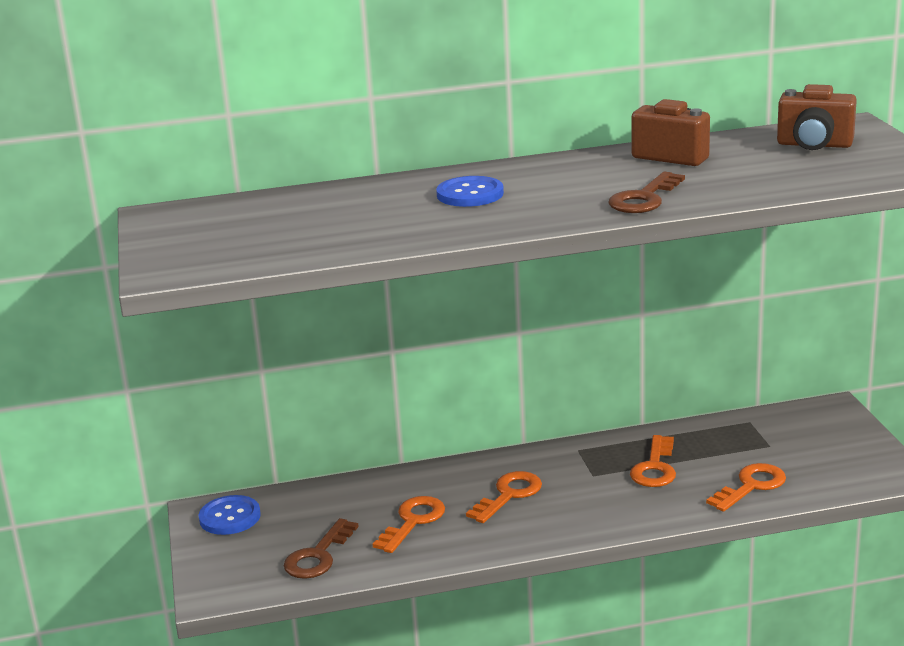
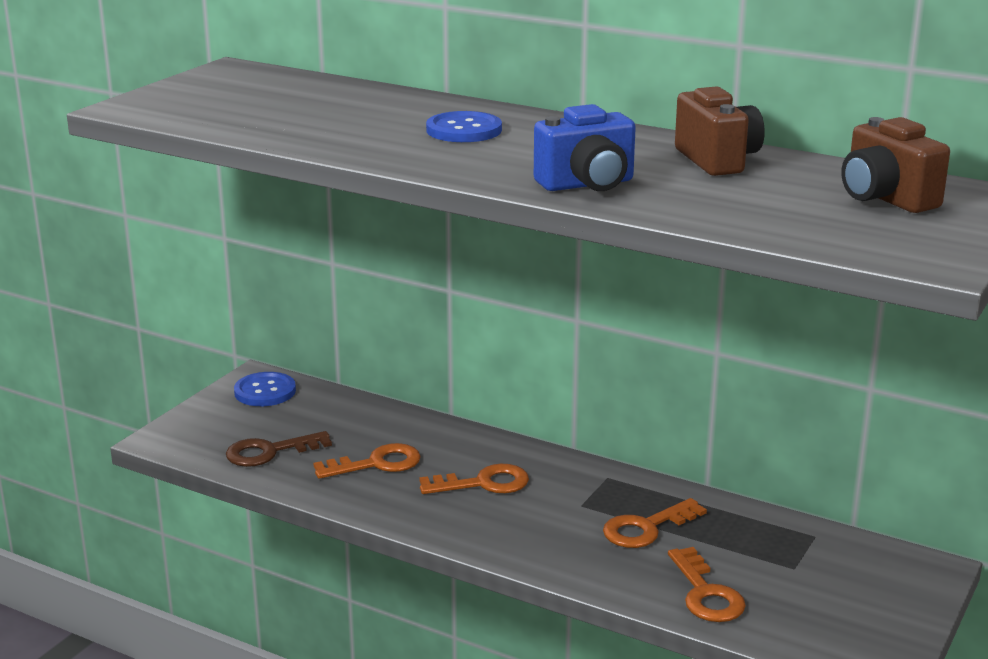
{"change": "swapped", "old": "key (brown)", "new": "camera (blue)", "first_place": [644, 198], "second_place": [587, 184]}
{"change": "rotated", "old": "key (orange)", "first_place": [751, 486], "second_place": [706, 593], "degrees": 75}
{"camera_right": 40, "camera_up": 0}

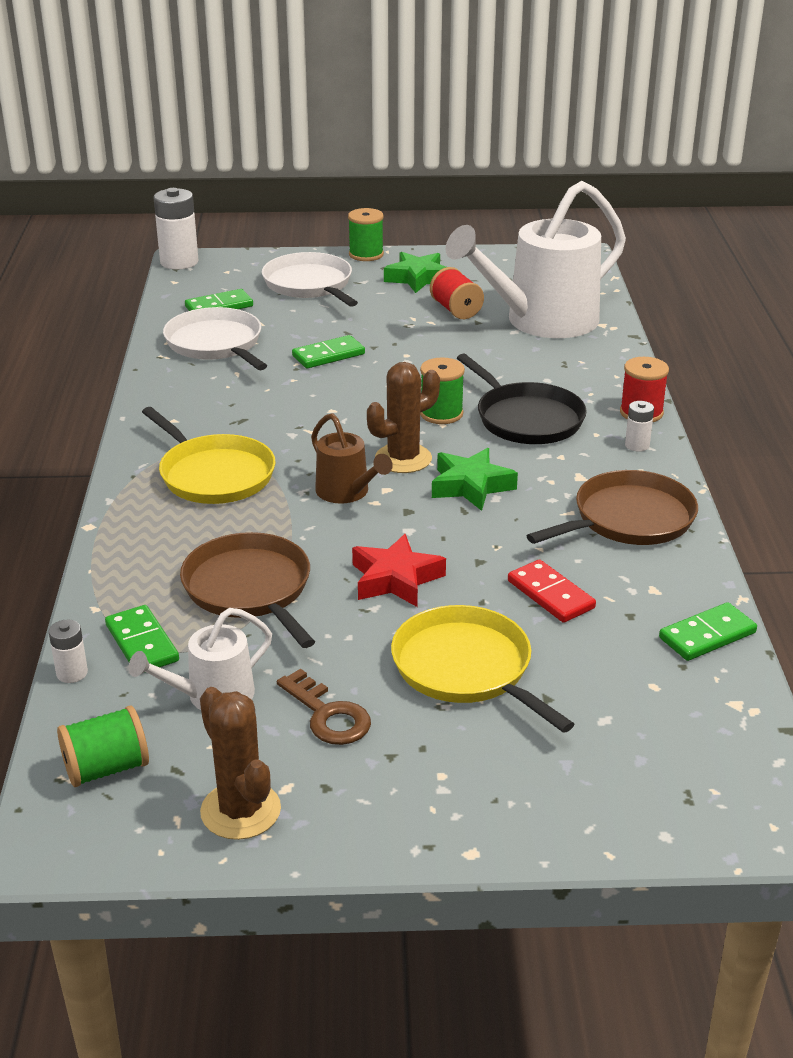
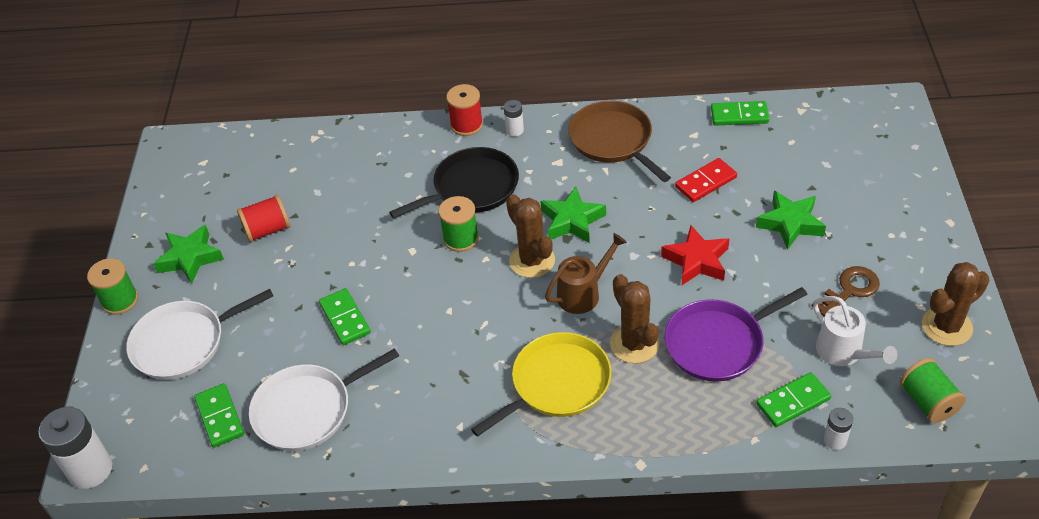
{"change": "repainted", "old": "pan (brown)", "new": "pan (purple)", "first_place": [250, 589], "second_place": [718, 343]}
{"change": "swapped", "old": "pan (yellow)", "new": "star (green)", "first_place": [466, 668], "second_place": [790, 223]}
{"change": "gone", "old": "watering can (white)", "first_place": [541, 321]}
{"change": "rotated", "old": "domino (green)", "first_place": [707, 635], "second_place": [739, 115], "degrees": -60}
{"change": "new", "new": "cactus (brown)", "second_place": [634, 344]}
{"camera_right": -85, "camera_up": 15}

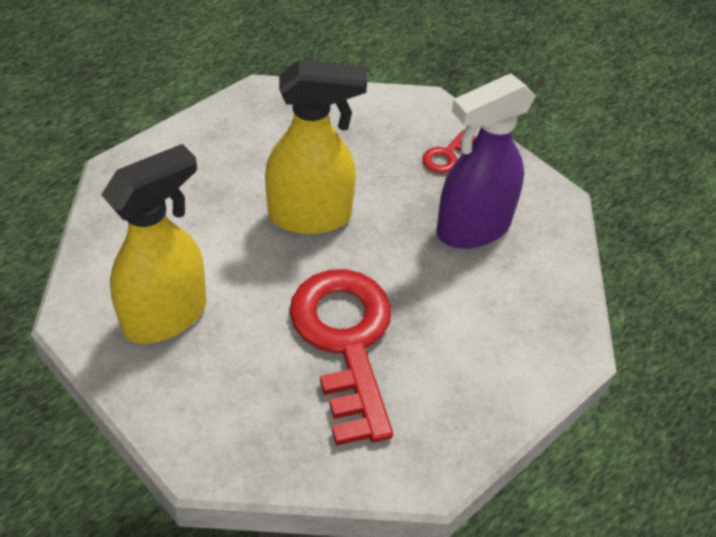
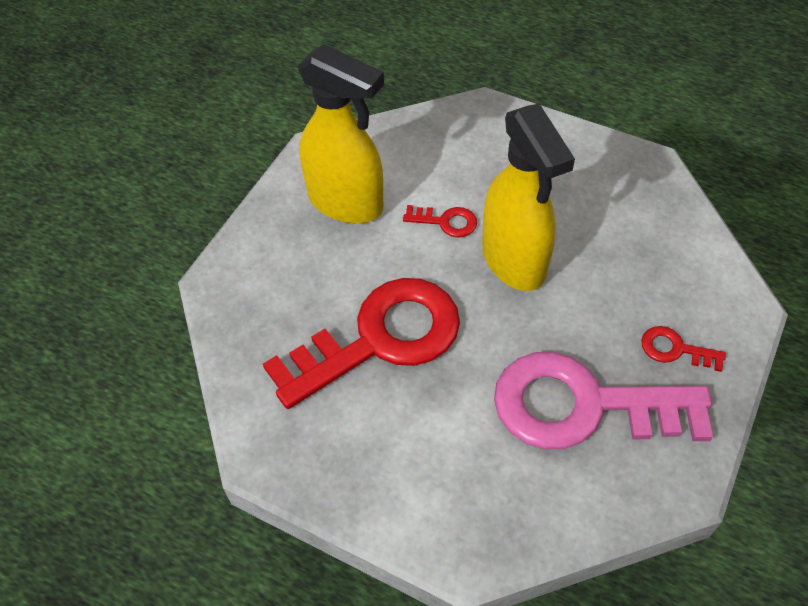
{"change": "swapped", "old": "spray bottle (purple)", "new": "key (pink)", "first_place": [472, 228], "second_place": [583, 405]}
{"change": "new", "new": "key (red)", "second_place": [446, 222]}
{"camera_right": 75, "camera_up": 5}

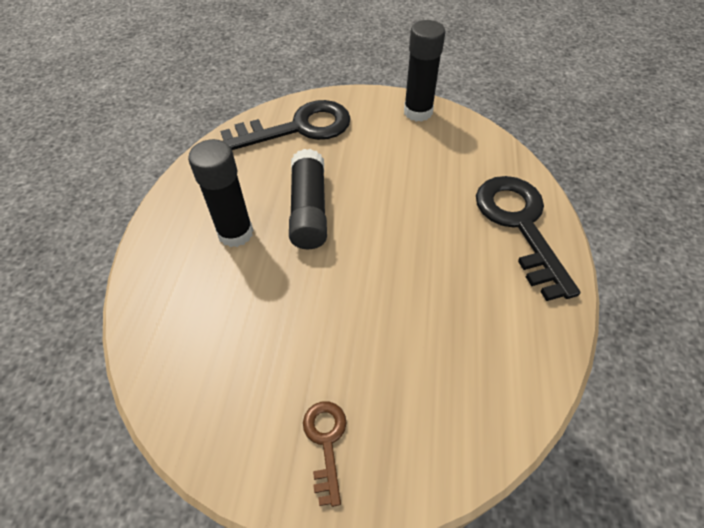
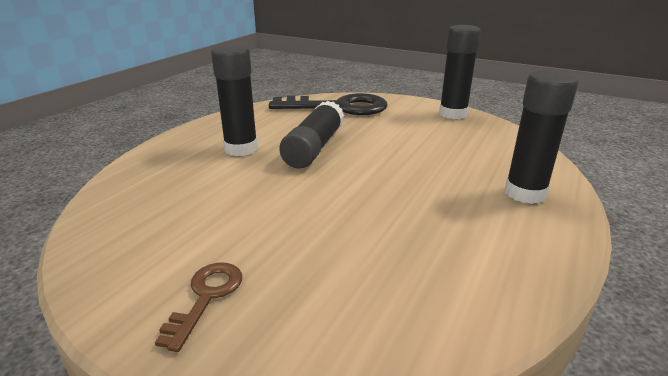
{"change": "swapped", "old": "key (black)", "new": "glue stick (black)", "first_place": [520, 225], "second_place": [525, 193]}
{"camera_right": 20, "camera_up": -25}

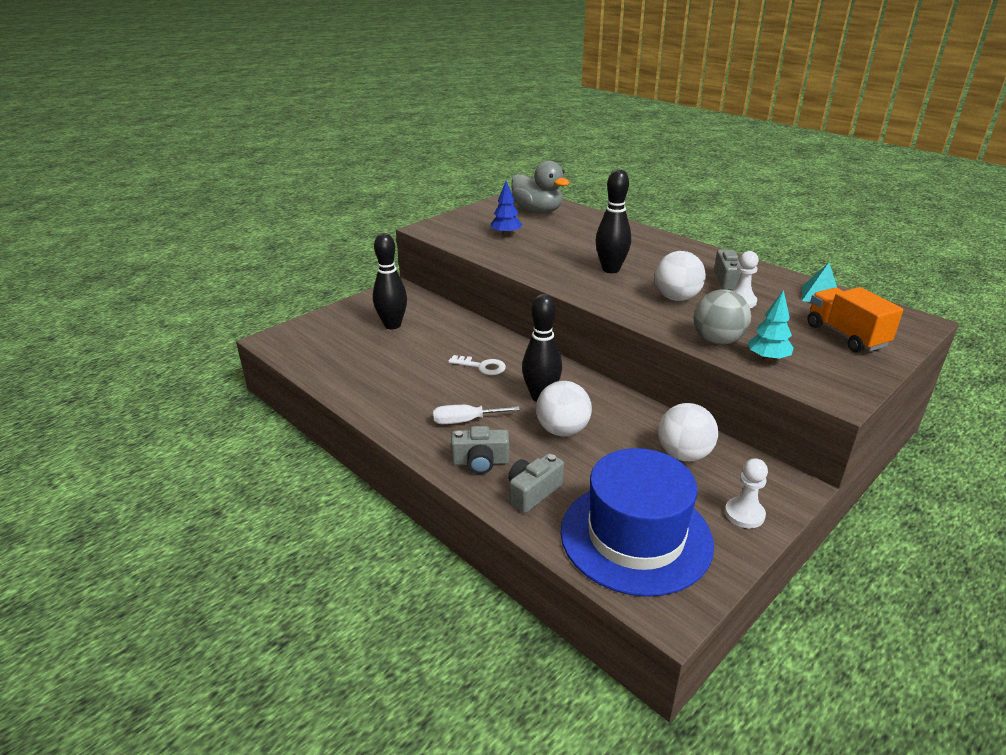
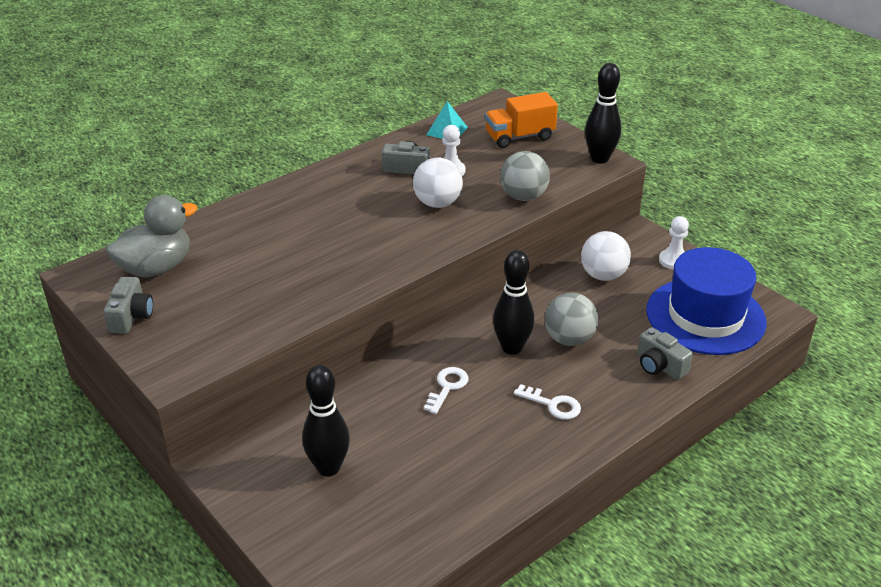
{"change": "swapped", "old": "screwdriver (white)", "new": "key (white)", "first_place": [465, 421], "second_place": [552, 404]}
{"change": "shifted", "old": "camera (grey)", "first_place": [480, 462], "second_place": [131, 316]}
{"change": "gone", "old": "tree (blue)", "first_place": [506, 234]}
{"change": "repainted", "old": "ball (white)", "new": "ball (grey)", "first_place": [562, 430], "second_place": [569, 339]}
{"change": "shifted", "old": "bowling pin (black)", "first_place": [611, 269], "second_place": [599, 159]}
{"change": "gone", "old": "tree (turquoise)", "first_place": [767, 358]}
{"camera_right": -85, "camera_up": 5}

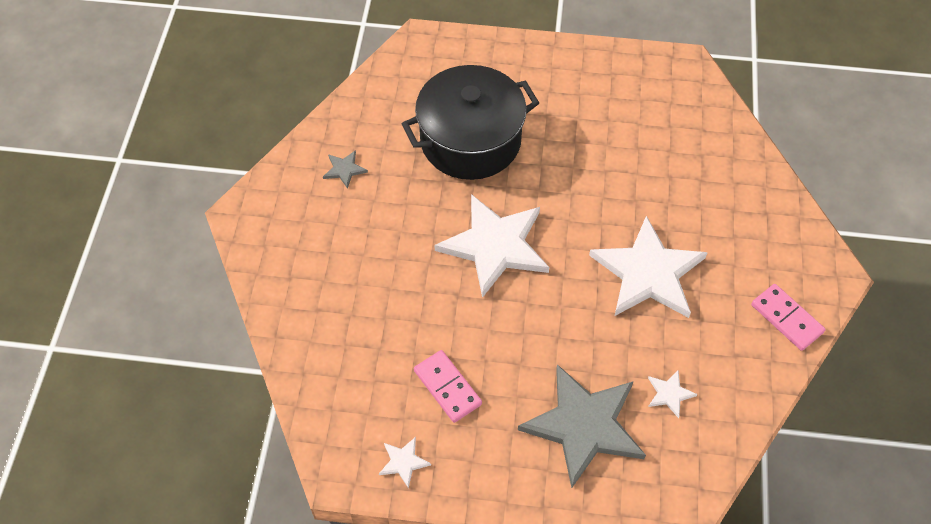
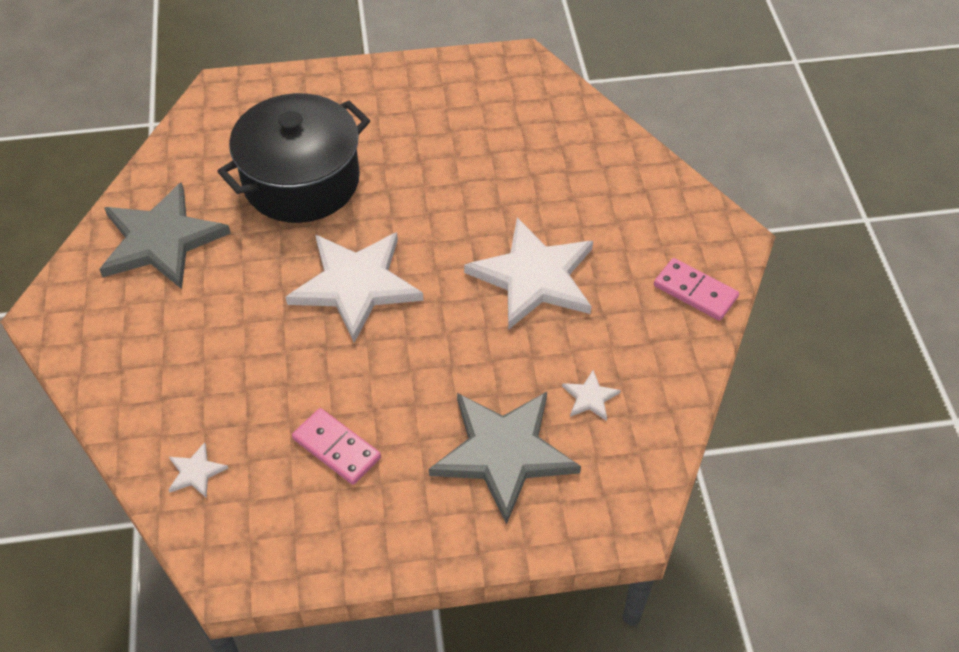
{"change": "scaled", "old": "star (grey)", "first_place": [344, 169], "second_place": [161, 240], "factor": 2.46}
{"change": "shifted", "old": "star (white)", "first_place": [403, 462], "second_place": [196, 472]}
{"camera_right": -15, "camera_up": -5}

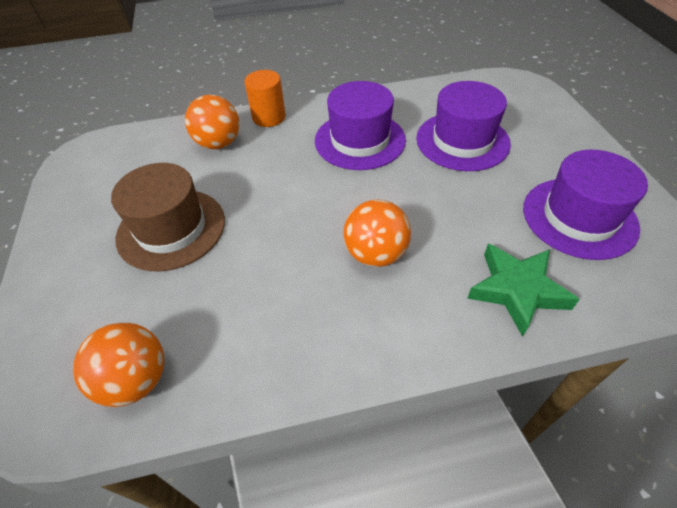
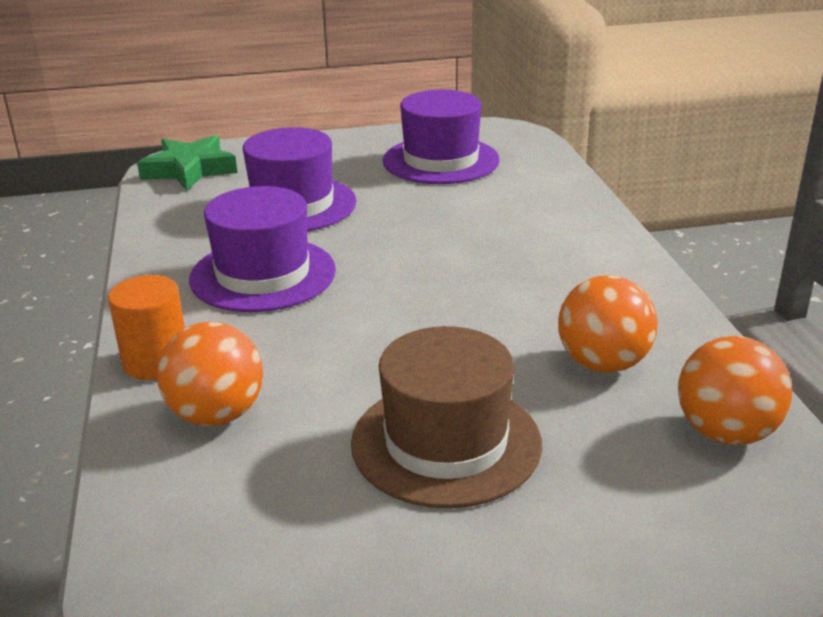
{"change": "shifted", "old": "ball (orange)", "first_place": [375, 254], "second_place": [603, 364]}
{"change": "shifted", "old": "star (green)", "first_place": [517, 290], "second_place": [190, 170]}
{"camera_right": -90, "camera_up": -20}

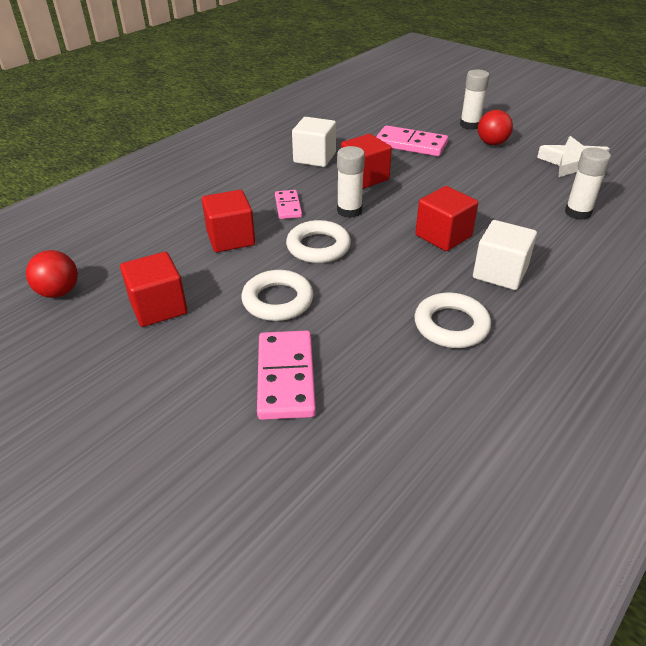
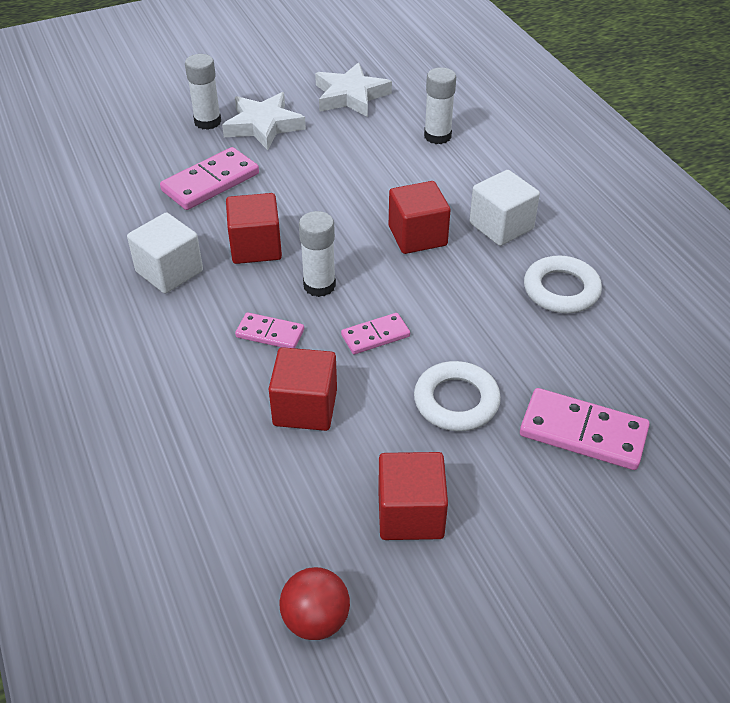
{"change": "swapped", "old": "ring (white)", "new": "domino (pink)", "first_place": [318, 247], "second_place": [375, 336]}
{"change": "swapped", "old": "ball (red)", "new": "star (white)", "first_place": [492, 143], "second_place": [263, 125]}
{"camera_right": -65, "camera_up": 5}

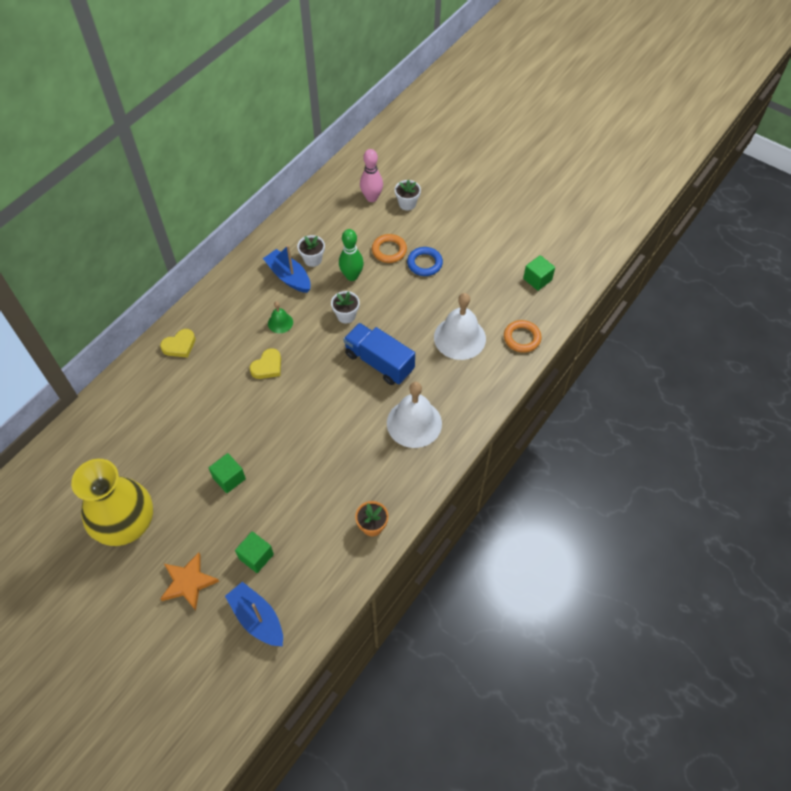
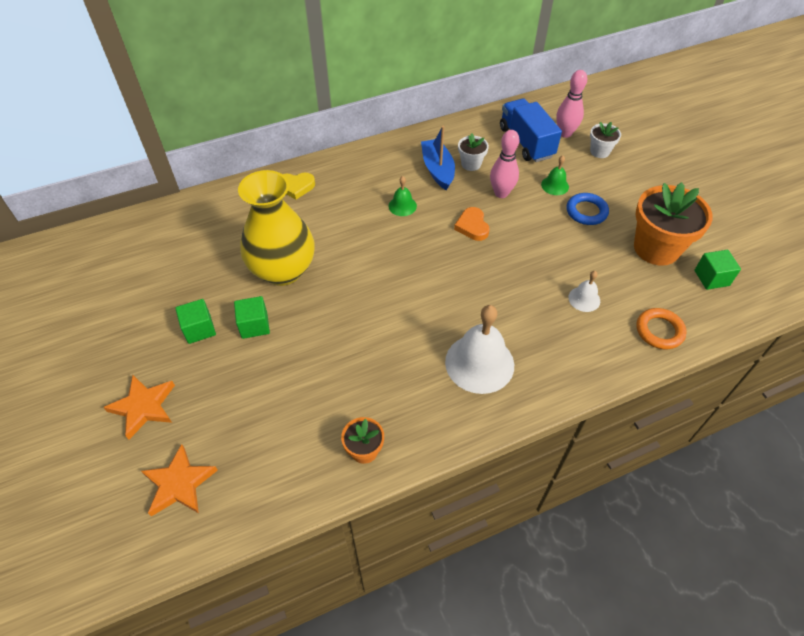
{"change": "shifted", "old": "vase (yellow)", "first_place": [126, 524], "second_place": [283, 270]}
{"change": "swapped", "old": "boat (blue)", "new": "star (orange)", "first_place": [257, 618], "second_place": [179, 483]}
{"change": "shifted", "old": "cube (green)", "first_place": [256, 556], "second_place": [199, 329]}
{"change": "gone", "old": "heart (yellow)", "first_place": [267, 366]}
{"change": "swapped", "old": "flower pot (white)", "new": "heart (orange)", "first_place": [346, 315], "second_place": [472, 226]}
{"change": "repainted", "old": "bowling pin (green)", "new": "bowling pin (pink)", "first_place": [352, 276], "second_place": [501, 193]}
{"change": "shifted", "old": "truck (blue)", "first_place": [379, 362], "second_place": [526, 142]}
{"change": "swapped", "old": "ring (orange)", "new": "bell (green)", "first_place": [389, 250], "second_place": [555, 185]}
{"change": "scaled", "old": "bell (white)", "first_place": [459, 338], "second_place": [584, 299], "factor": 0.49}
{"change": "new", "new": "flower pot (orange)", "second_place": [656, 248]}
{"camera_right": 30, "camera_up": -5}

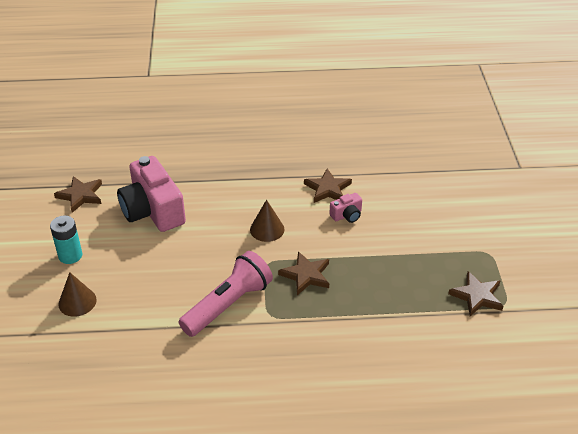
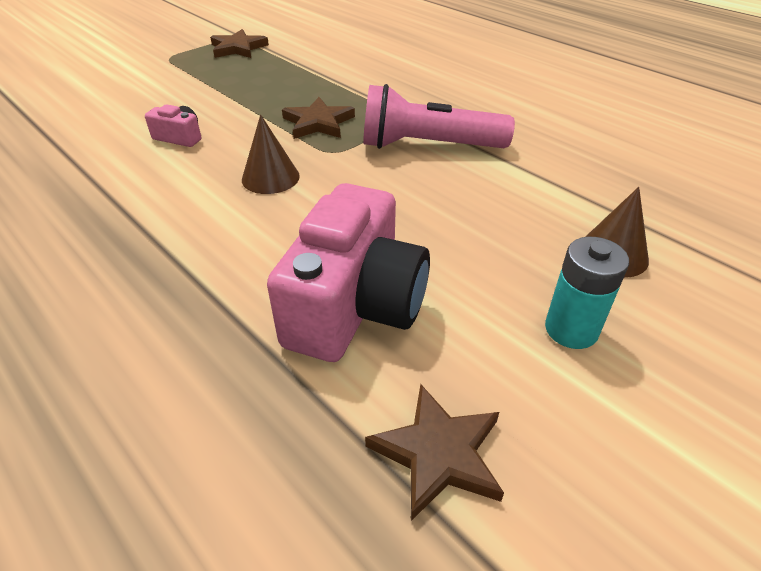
{"change": "gone", "old": "star (brown)", "first_place": [328, 189]}
{"camera_right": -130, "camera_up": 0}

